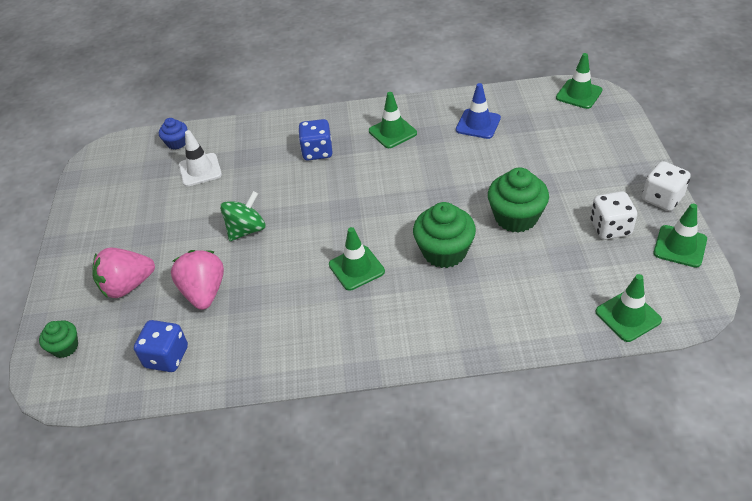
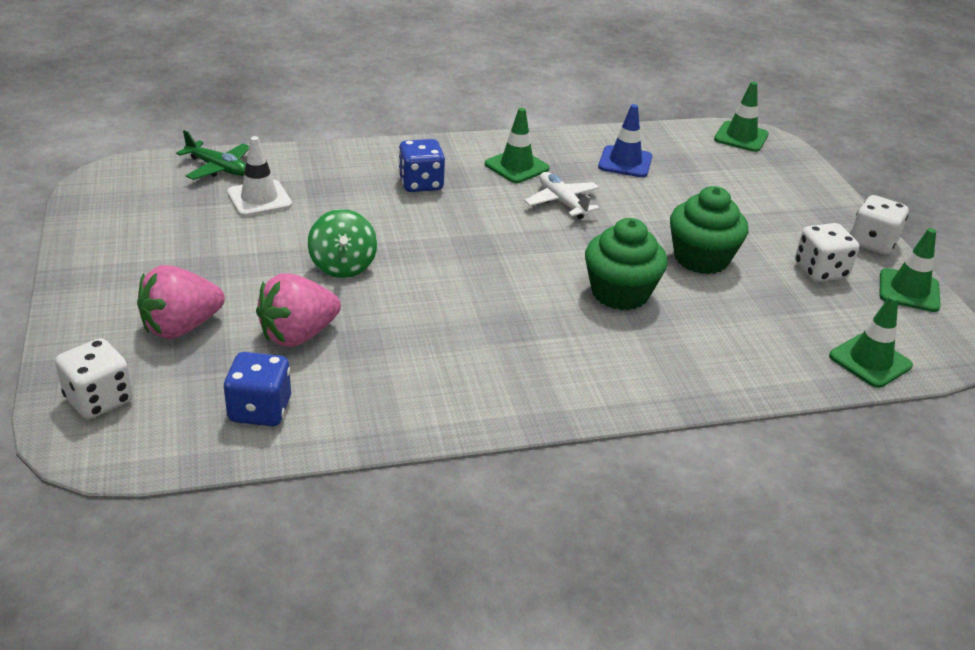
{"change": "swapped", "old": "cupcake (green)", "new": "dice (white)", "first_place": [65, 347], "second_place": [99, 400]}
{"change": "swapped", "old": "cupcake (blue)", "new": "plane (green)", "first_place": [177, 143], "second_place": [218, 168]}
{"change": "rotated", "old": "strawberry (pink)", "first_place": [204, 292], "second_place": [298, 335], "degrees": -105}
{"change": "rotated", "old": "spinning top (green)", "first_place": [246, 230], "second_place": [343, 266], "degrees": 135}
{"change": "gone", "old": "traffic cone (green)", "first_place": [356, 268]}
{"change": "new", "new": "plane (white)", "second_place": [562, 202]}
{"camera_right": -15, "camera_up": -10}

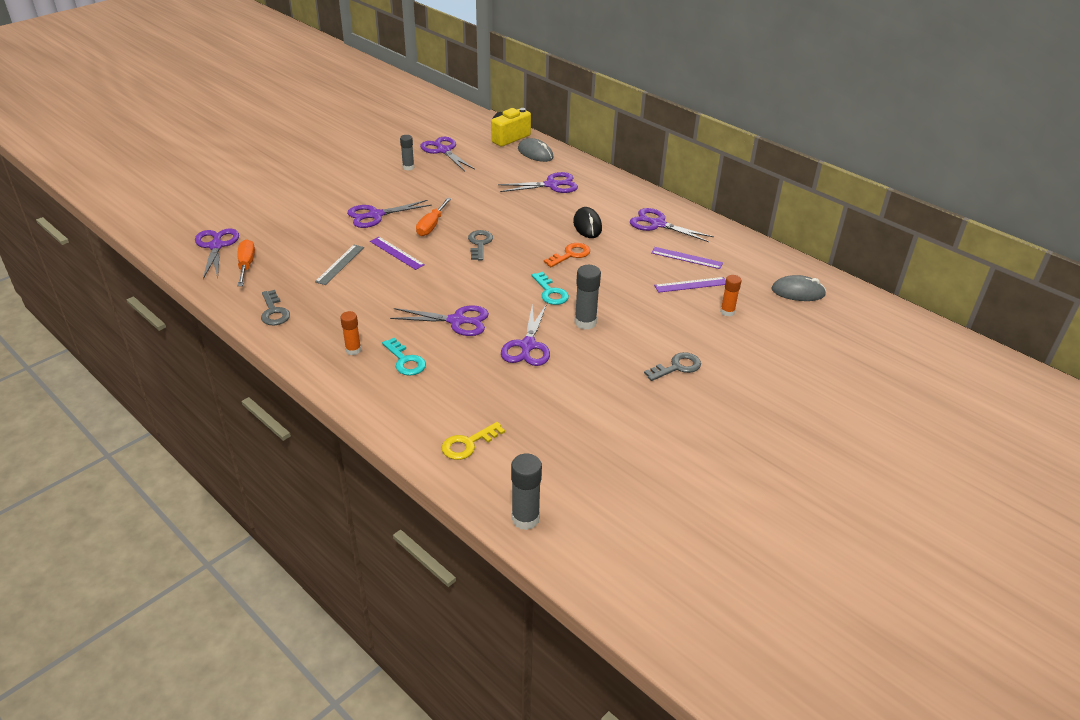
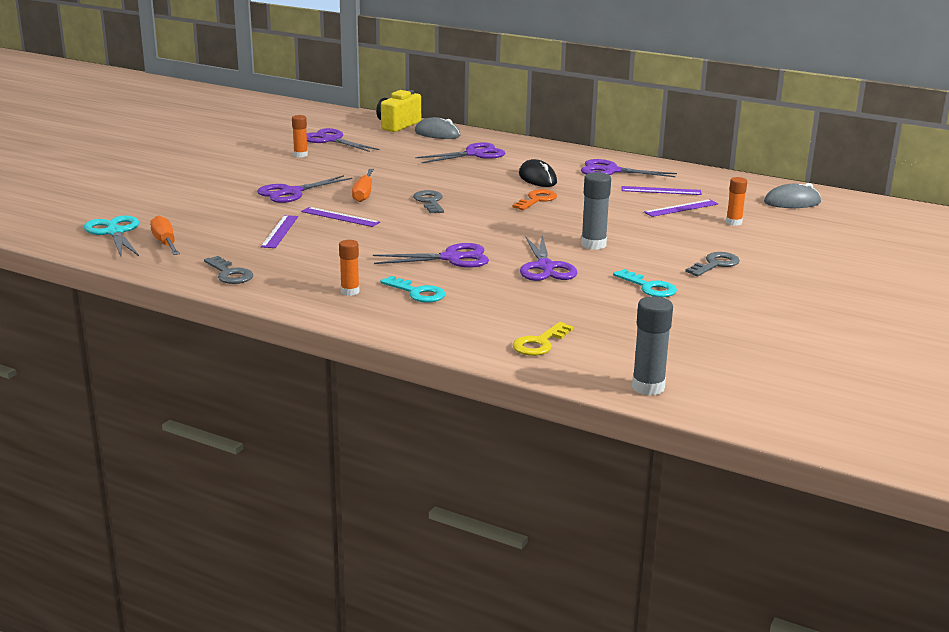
{"change": "repainted", "old": "scissors (purple)", "new": "scissors (turquoise)", "first_place": [216, 246], "second_place": [115, 232]}
{"change": "repainted", "old": "ruler (grey)", "new": "ruler (purple)", "first_place": [340, 264], "second_place": [280, 231]}
{"change": "repainted", "old": "glue stick (grey)", "new": "glue stick (orange)", "first_place": [408, 167], "second_place": [300, 155]}
{"change": "shifted", "old": "key (turquoise)", "first_place": [550, 292], "second_place": [649, 287]}
{"camera_right": -15, "camera_up": -15}

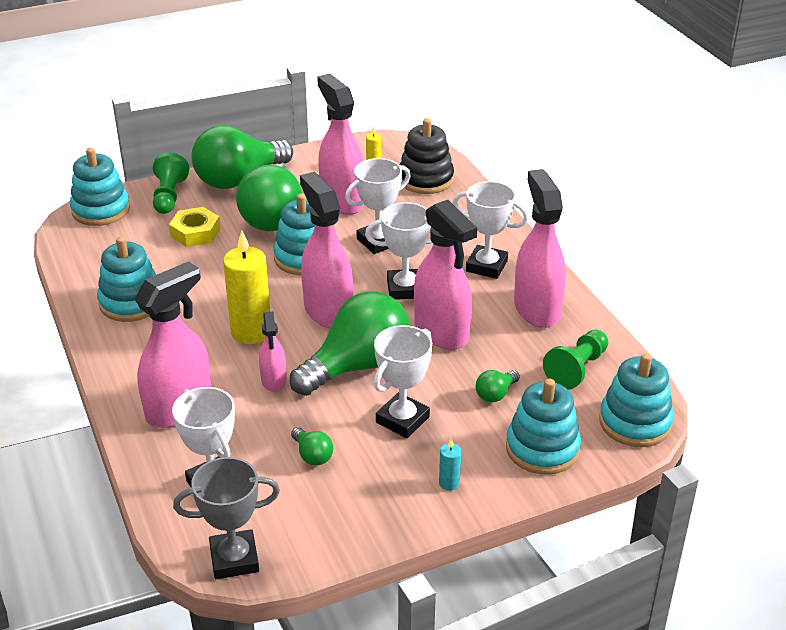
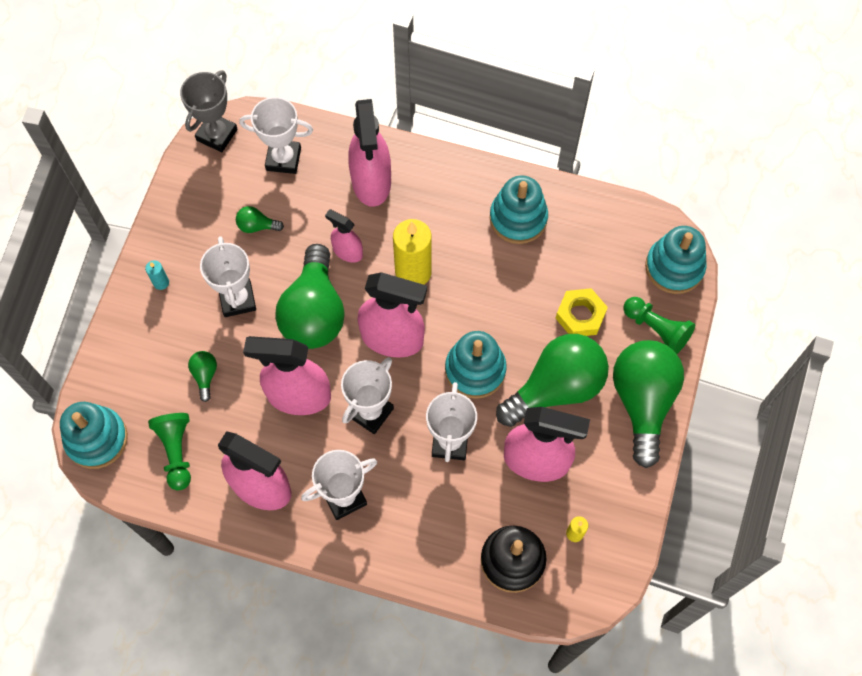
{"change": "rotated", "old": "light bulb (green)", "first_place": [273, 217], "second_place": [556, 388], "degrees": 105}
{"change": "gone", "old": "stacking toy (turquoise)", "first_place": [542, 448]}
{"camera_right": 130, "camera_up": 30}

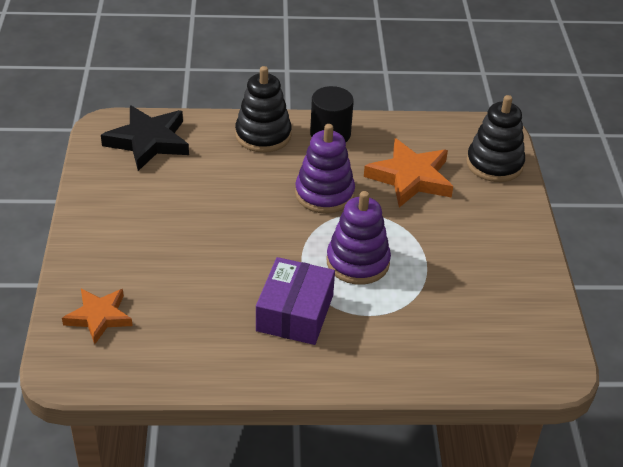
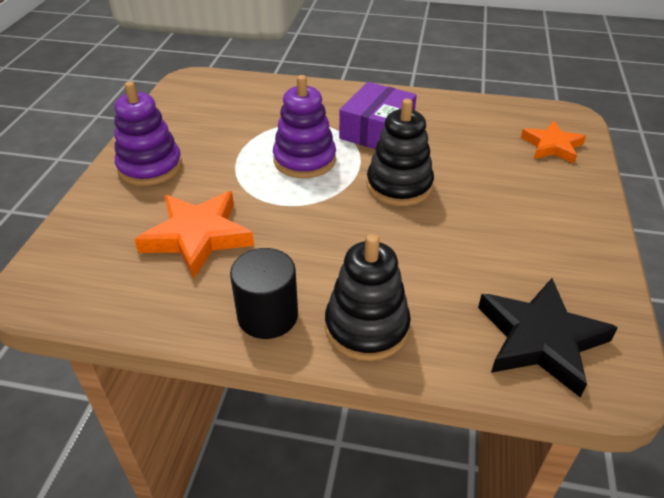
{"change": "shifted", "old": "stacking toy (purple)", "first_place": [324, 194], "second_place": [150, 167]}
{"change": "shifted", "old": "stacking toy (black)", "first_place": [494, 164], "second_place": [399, 186]}
{"camera_right": -165, "camera_up": 0}

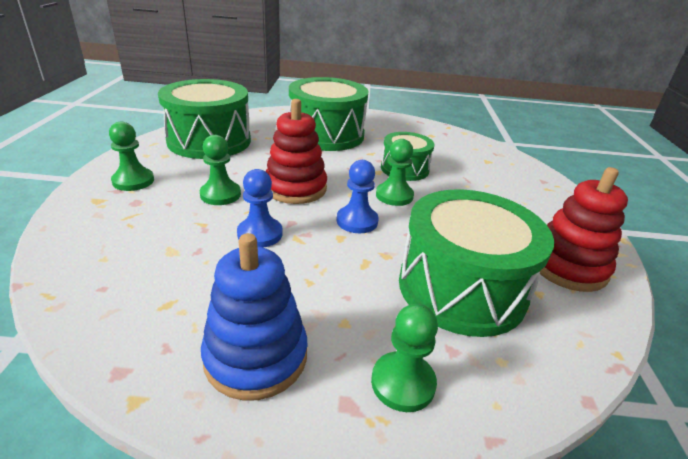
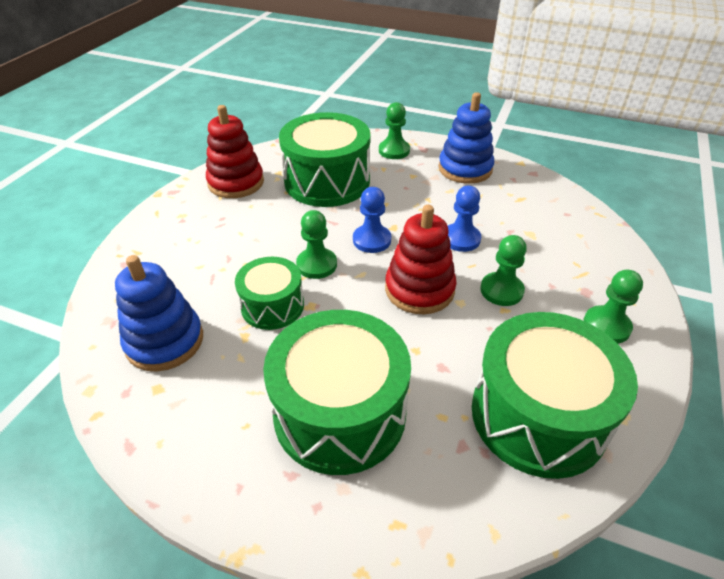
{"change": "new", "new": "stacking toy (blue)", "second_place": [164, 341]}
{"camera_right": -160, "camera_up": 10}

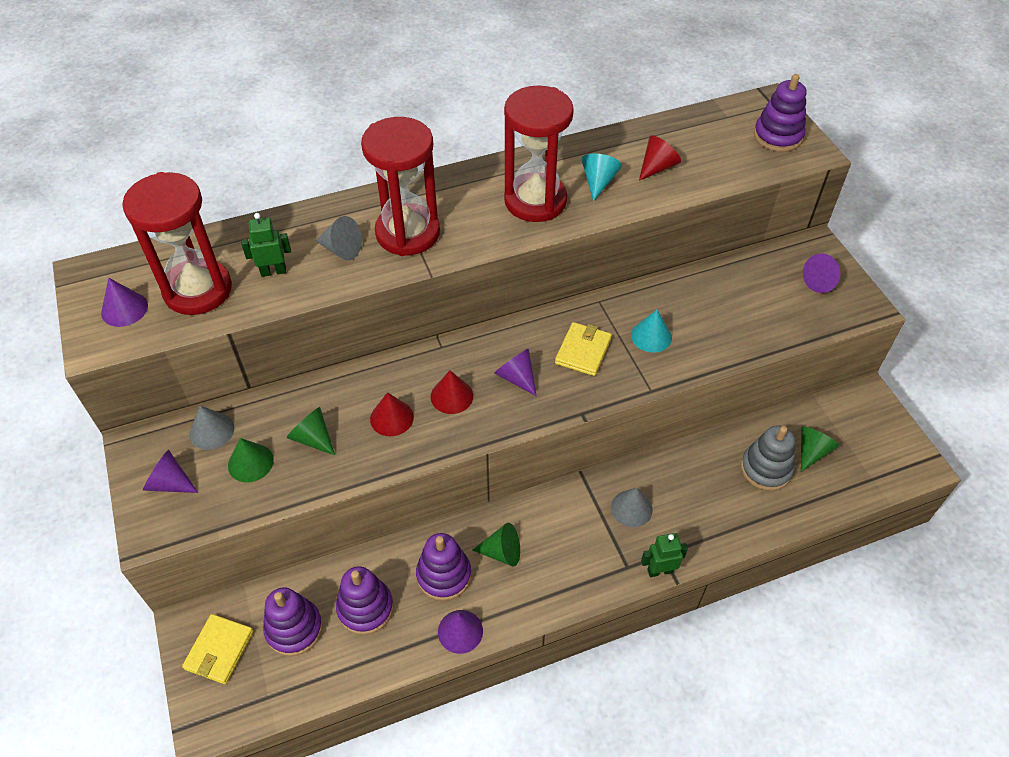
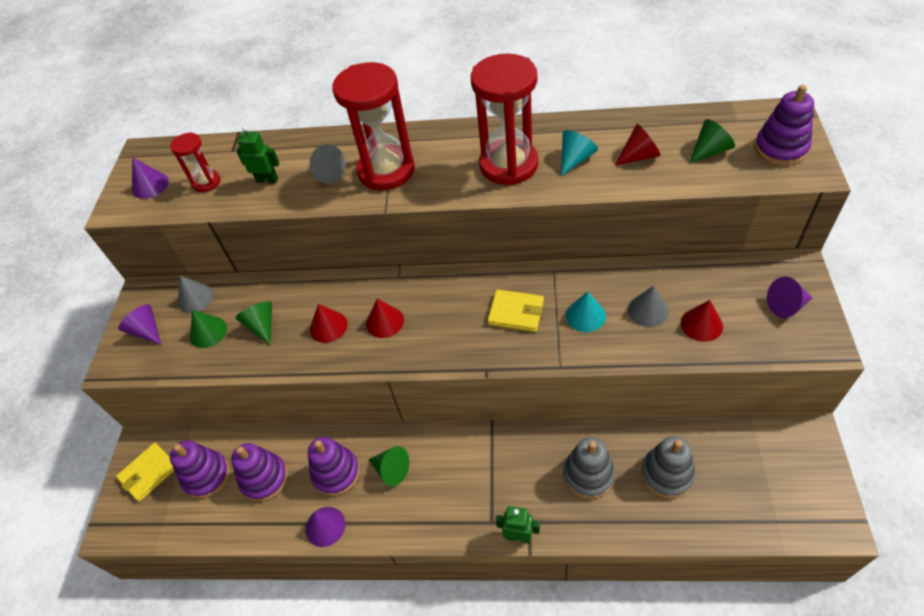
{"change": "scaled", "old": "hourglass (red)", "first_place": [198, 290], "second_place": [206, 182], "factor": 0.5}
{"change": "gone", "old": "cone (purple)", "first_place": [516, 377]}
{"change": "rotated", "old": "wallet (yellow)", "first_place": [583, 351], "second_place": [516, 313], "degrees": 60}
{"change": "shifted", "old": "cone (grey)", "first_place": [631, 508], "second_place": [648, 310]}
{"change": "shifted", "old": "cone (green)", "first_place": [812, 451], "second_place": [709, 151]}
{"change": "new", "new": "stacking toy (grey)", "second_place": [588, 475]}
{"change": "new", "new": "cone (red)", "second_place": [701, 324]}
{"camera_right": 30, "camera_up": 0}

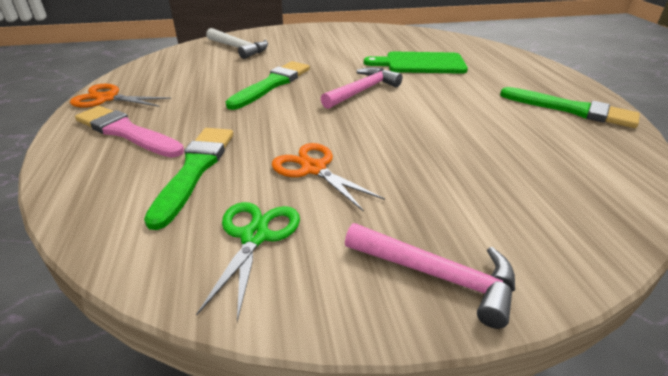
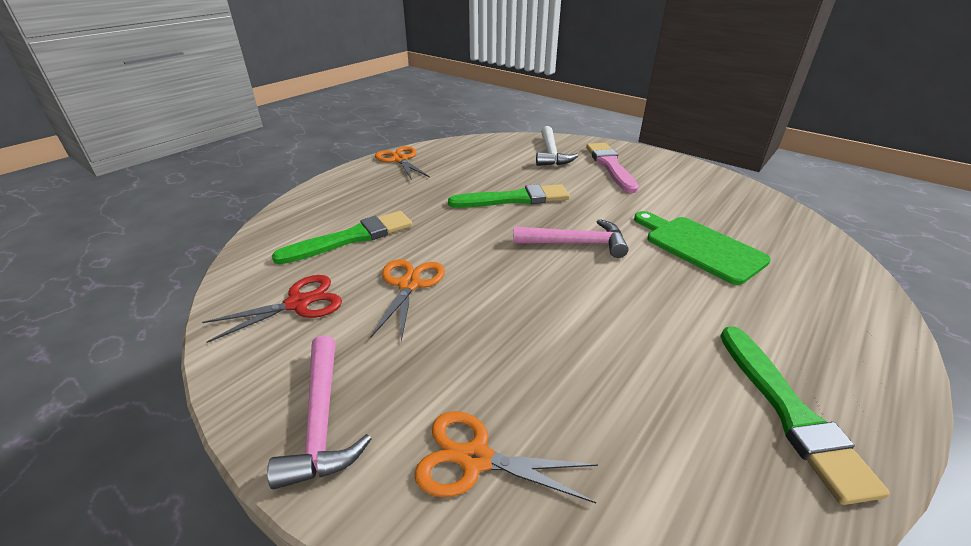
{"change": "shifted", "old": "brush (pink)", "first_place": [126, 132], "second_place": [610, 166]}
{"change": "repainted", "old": "scissors (green)", "new": "scissors (red)", "first_place": [254, 236], "second_place": [298, 303]}
{"change": "new", "new": "scissors (orange)", "second_place": [475, 459]}
{"camera_right": 50, "camera_up": 0}

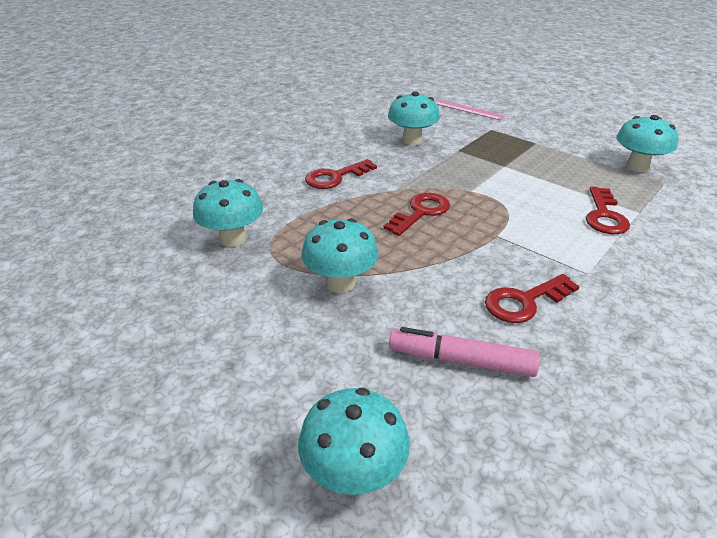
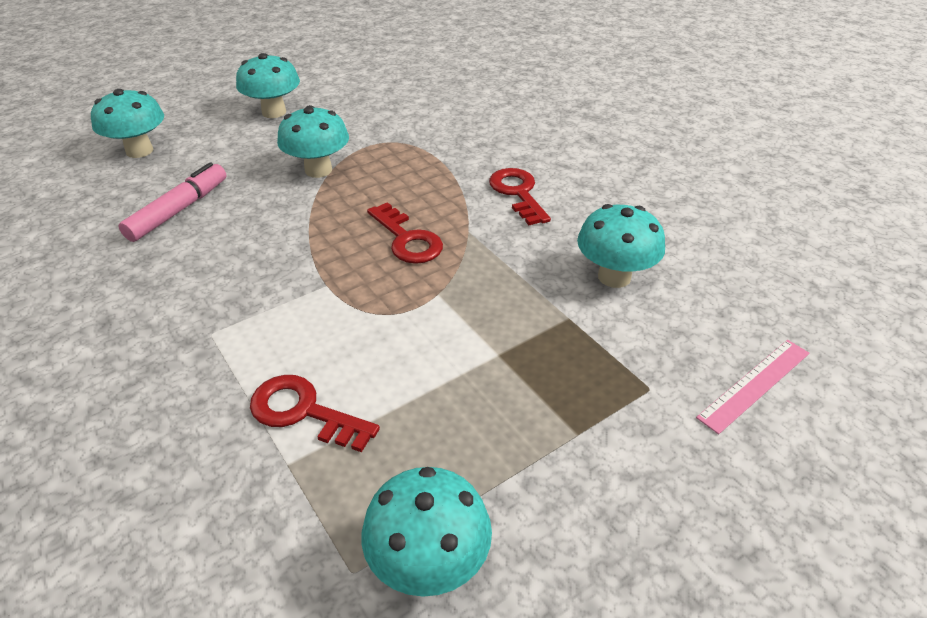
{"change": "shifted", "old": "mushroom (turquoise)", "first_place": [233, 239], "second_place": [274, 112]}
{"change": "gone", "old": "key (red)", "first_place": [524, 302]}
{"camera_right": 105, "camera_up": 5}

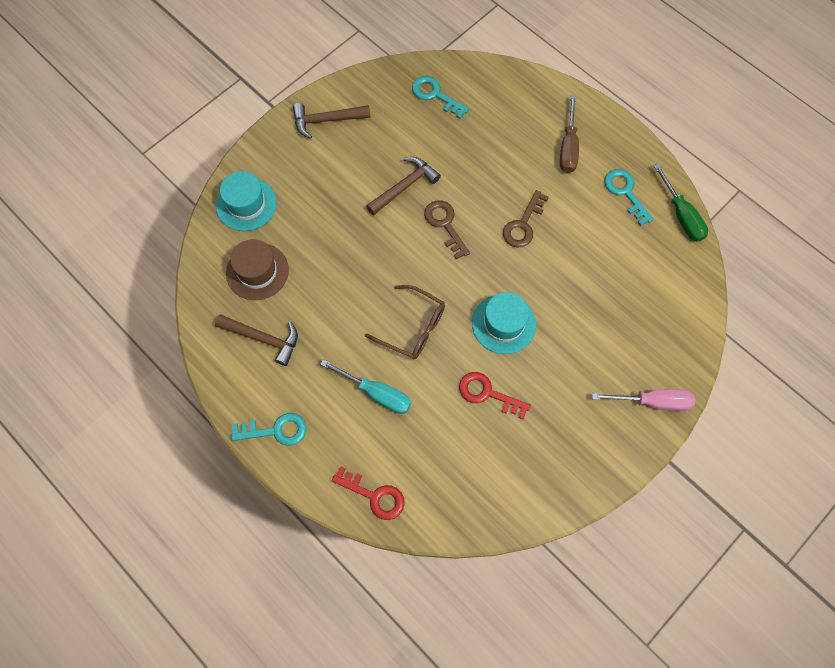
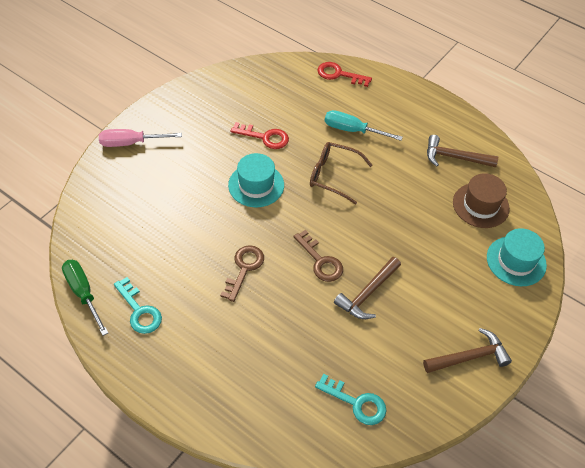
{"change": "gone", "old": "key (turquoise)", "first_place": [276, 430]}
{"change": "gone", "old": "screwdriver (brown)", "first_place": [568, 147]}
{"camera_right": 170, "camera_up": -15}

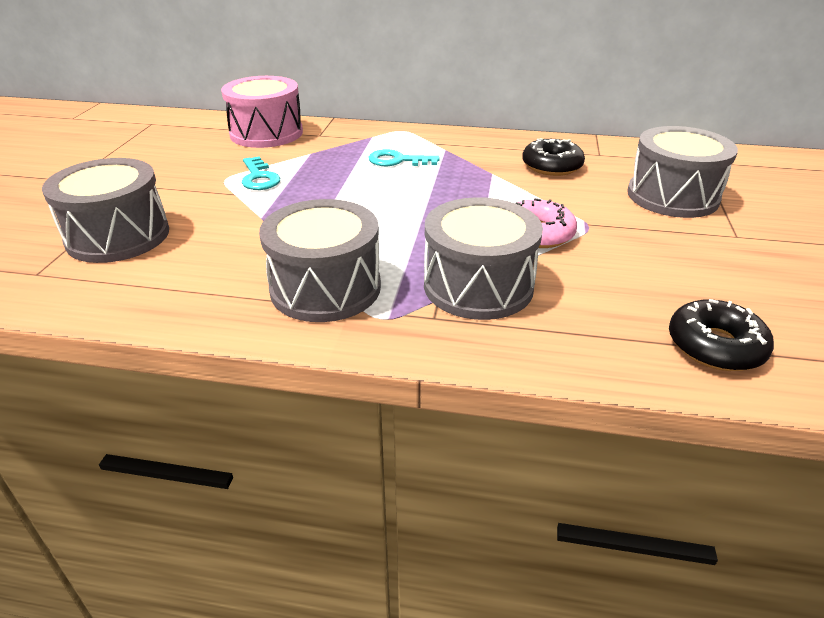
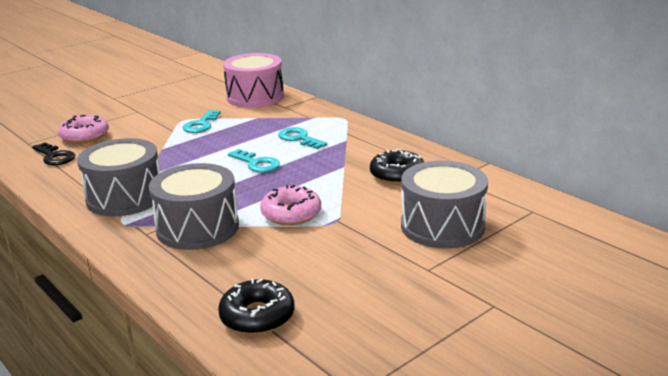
{"change": "swapped", "old": "drum (grey)", "new": "donut (pink)", "first_place": [118, 236], "second_place": [85, 136]}
{"change": "new", "new": "key (black)", "second_place": [55, 157]}
{"change": "new", "new": "key (turquoise)", "second_place": [257, 164]}
{"camera_right": 40, "camera_up": -10}

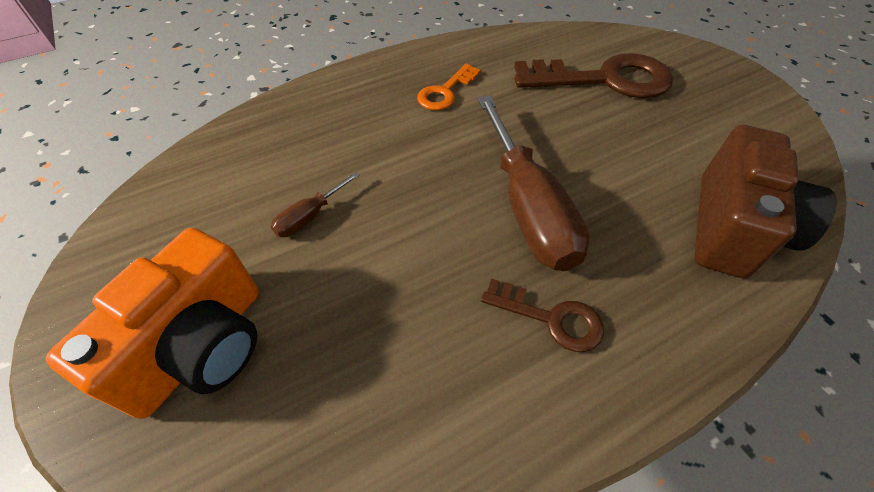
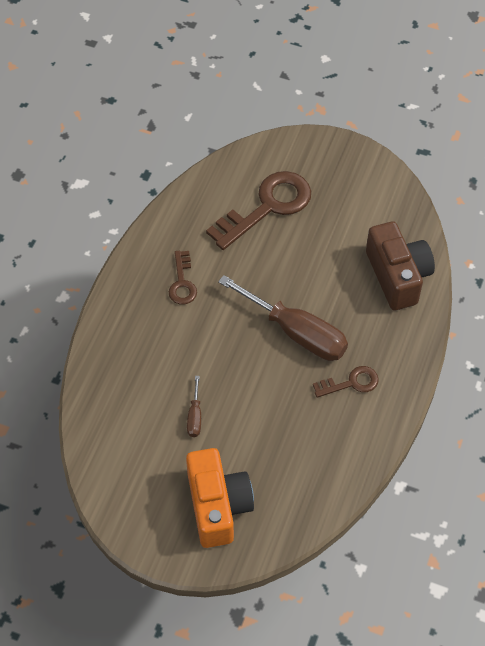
{"change": "repainted", "old": "key (orange)", "new": "key (brown)", "first_place": [445, 92], "second_place": [182, 283]}
{"camera_right": -40, "camera_up": 5}

